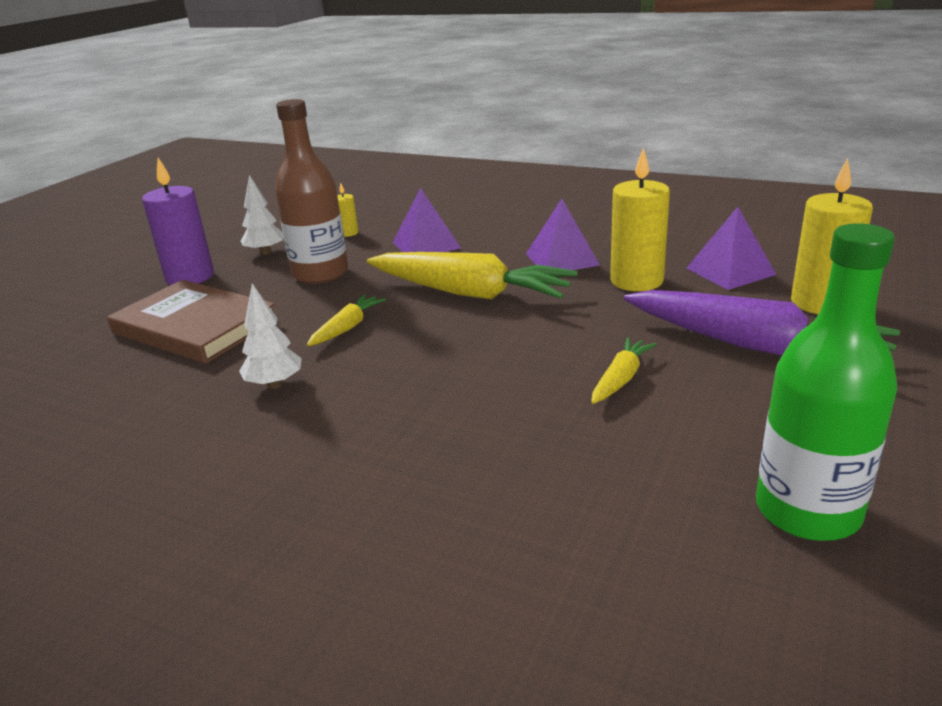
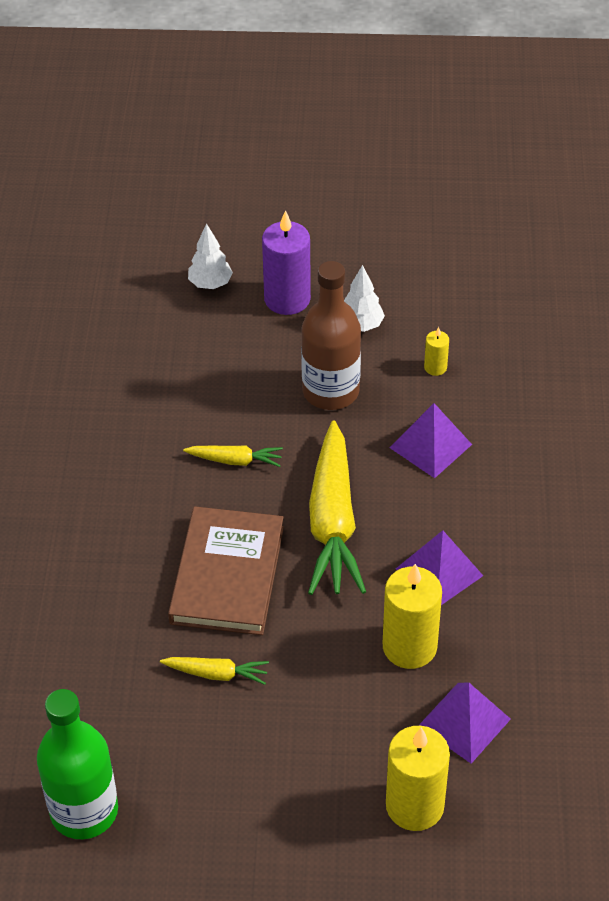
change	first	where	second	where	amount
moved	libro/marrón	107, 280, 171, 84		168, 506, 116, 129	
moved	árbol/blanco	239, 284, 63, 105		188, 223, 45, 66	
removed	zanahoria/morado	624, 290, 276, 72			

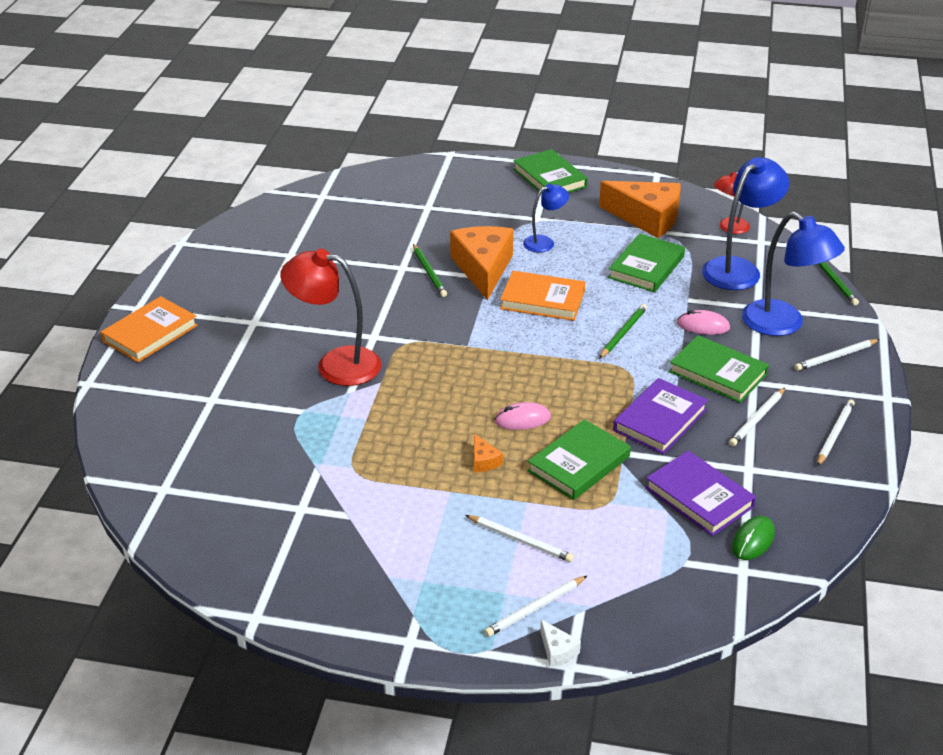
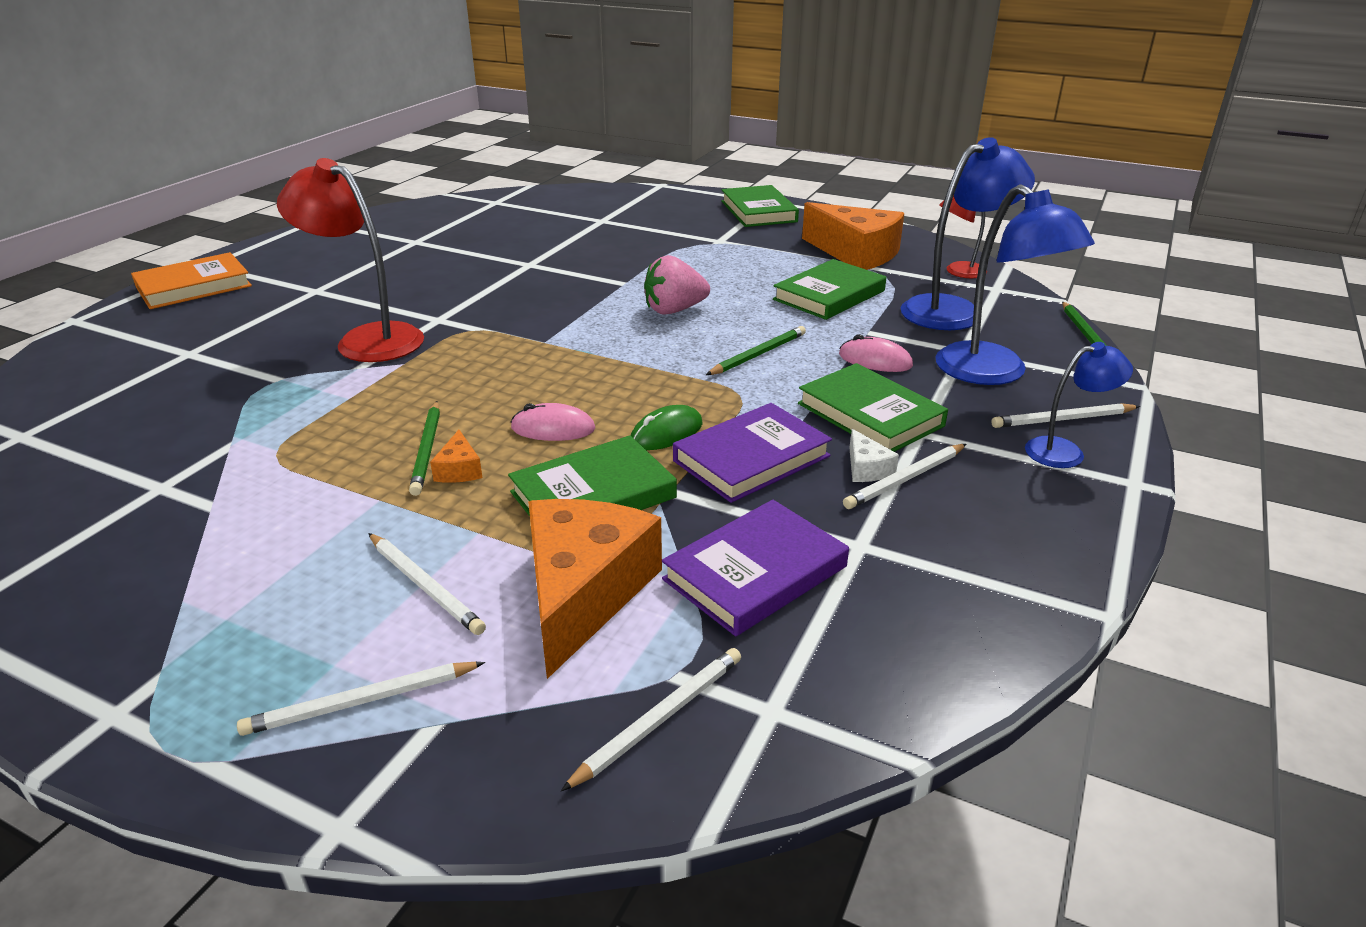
change	first	where	second	where	amount
moved	lámpara/azul	523, 184, 46, 69		1025, 342, 108, 126	
moved	queso/naranja	450, 226, 64, 74		528, 499, 134, 180	
moved	lápiz/verde	413, 244, 34, 53		409, 401, 31, 95	
replaced	libro/naranja	500, 271, 85, 50	fresa/rosa	644, 255, 66, 60	
moved	lápiz/blanco	817, 399, 38, 67		561, 648, 180, 143	
turned	libro/morado	645, 451, 111, 85		662, 500, 187, 136	75 degrees clockwise
moved	ratón/verde	732, 516, 43, 44		631, 405, 72, 45	
moved	queso/blanco	540, 620, 41, 48		850, 429, 49, 53	

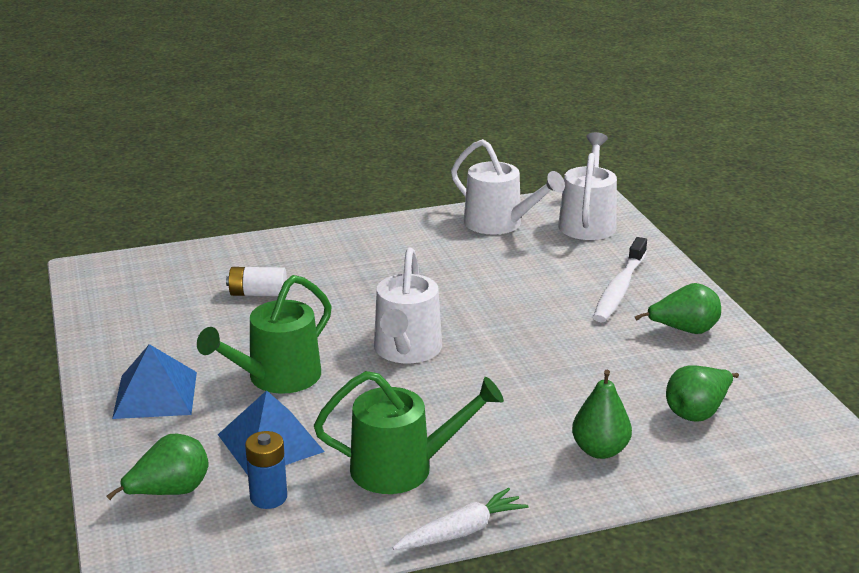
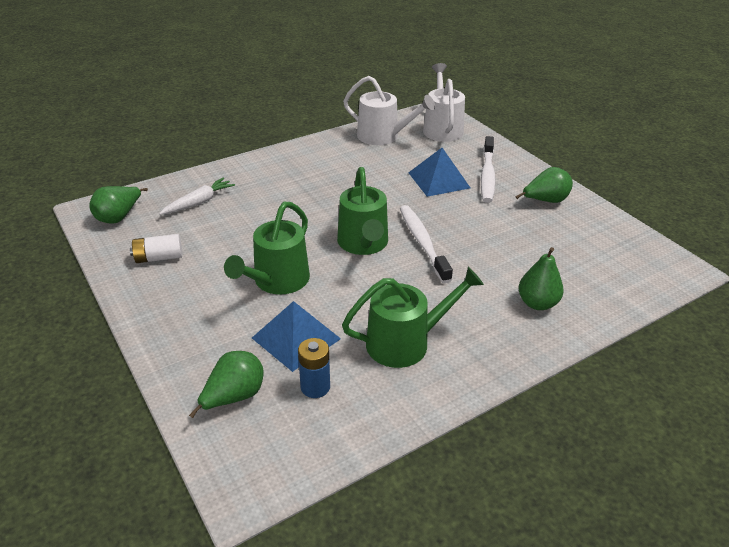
change	first	where	second	where	amount
recoloured	regadera/blanco	374, 247, 68, 116	regadera/verde	337, 167, 51, 88	
moved	pila/blanco	226, 267, 61, 29		130, 234, 53, 29	
moved	pirámide/azul	112, 344, 85, 75		408, 148, 62, 49	
moved	pera/verde	666, 365, 73, 56		89, 186, 59, 38	
moved	zanahoria/blanco	392, 488, 136, 62		159, 178, 76, 37	
added			cepillo de dientes/blanco	400, 205, 53, 78	

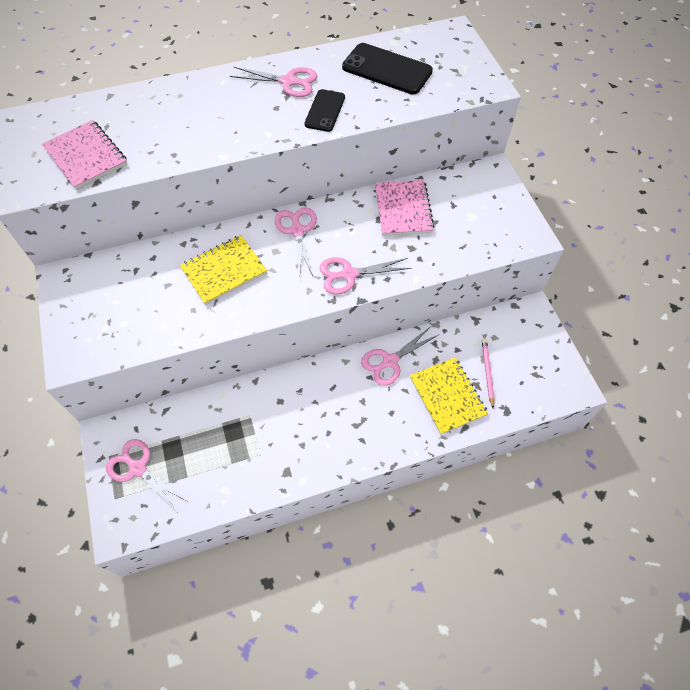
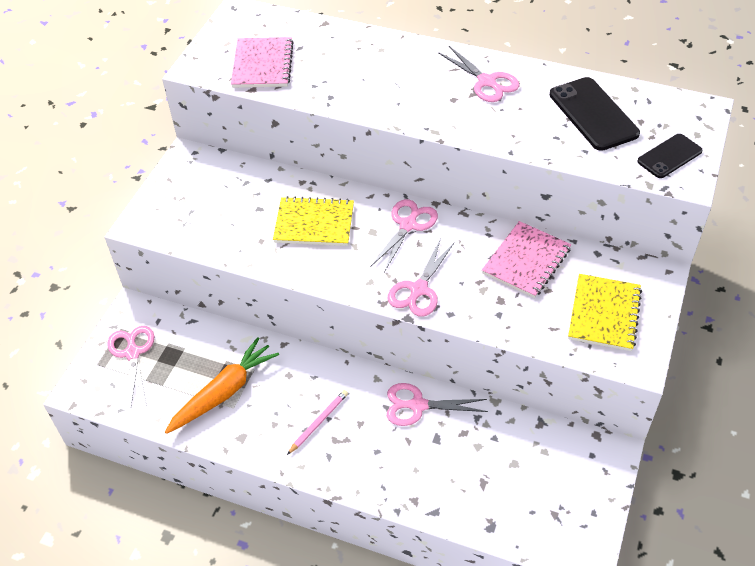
change	first	where	second	where	amount
moved	móvil/negro	304, 89, 41, 43		637, 134, 66, 44	
turned	tijeras/rosa	320, 257, 91, 38		388, 239, 66, 78	90 degrees counterclockwise
moved	lápiz/rosa	482, 339, 13, 69		287, 390, 61, 65	
moved	cuaderno/amarillo	410, 357, 78, 78		568, 274, 74, 77	
added			zanahoria/naranja	165, 337, 114, 97	

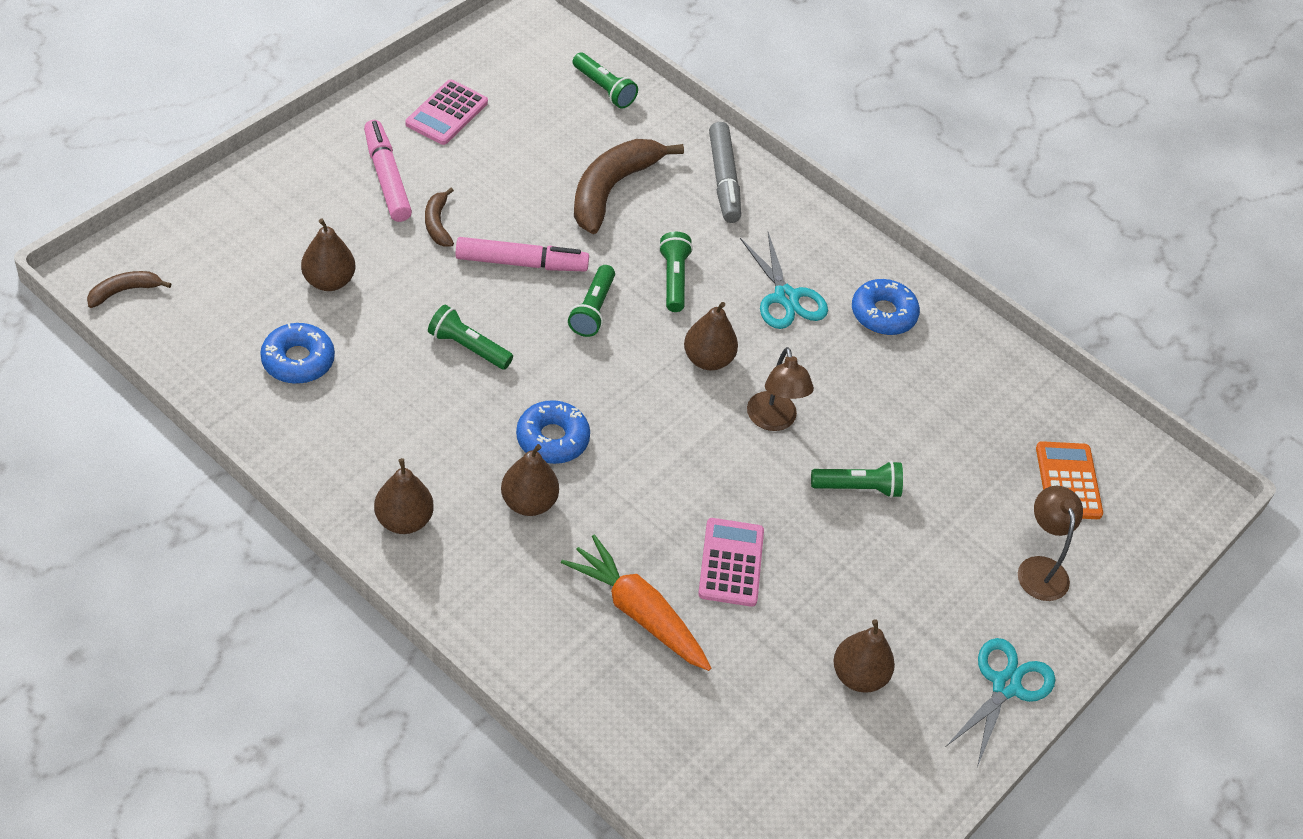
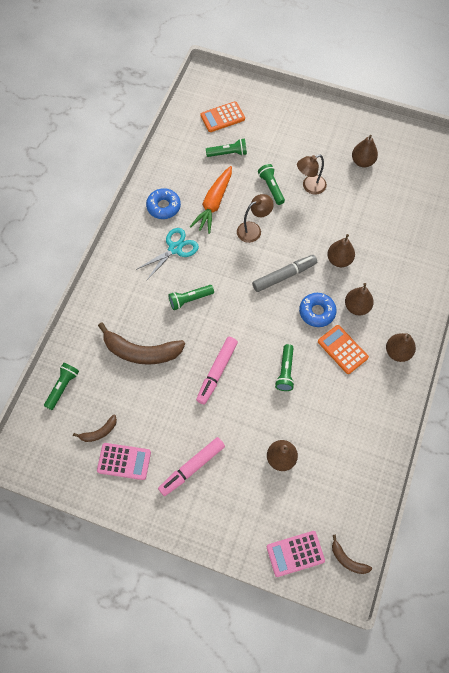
change	first	where	second	where	amount
moved	rotulador/gris	709, 122, 32, 101		252, 255, 65, 37	
moved	plátano/marrón	425, 188, 29, 59		73, 414, 44, 28	
turned	rotulador/rosa	456, 237, 133, 34		196, 337, 42, 67	135 degrees counterclockwise
moved	lámpara de mano/verde	568, 265, 47, 72		206, 138, 41, 19	
moved	pera/marrón	684, 302, 54, 68		327, 234, 28, 33	
removed	rosquilla/azul	260, 323, 75, 61			
moved	lámpara/marrón	1018, 486, 65, 115		297, 154, 30, 41	
moved	calculadora/rosa	698, 518, 66, 89		267, 531, 58, 46	
moved	zanahoria/naranja	561, 534, 150, 137		190, 166, 42, 68	
removed	tijeras/turquesa	947, 638, 108, 129			
added			calculadora/naranja	318, 325, 51, 49	

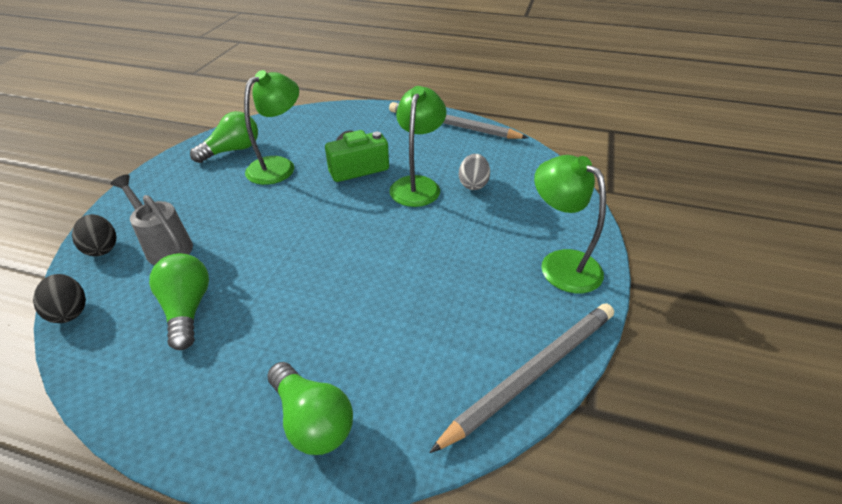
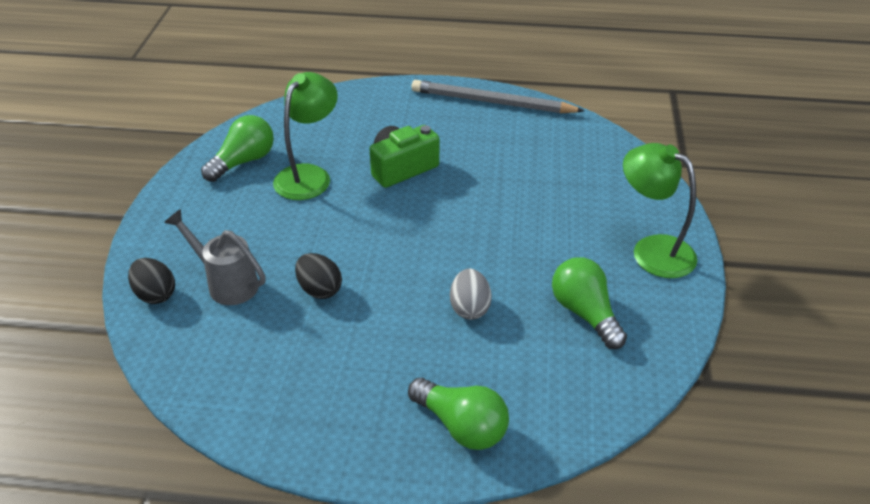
change	first	where	second	where	amount
removed	lámpara/verde	389, 86, 58, 121			
moved	huevo/gris	459, 154, 31, 36		450, 268, 42, 52	
moved	bombilla/verde	149, 253, 60, 97		552, 257, 75, 92	
moved	huevo/negro	33, 274, 53, 49		295, 253, 47, 46	
removed	lápiz/gris	429, 304, 185, 149			

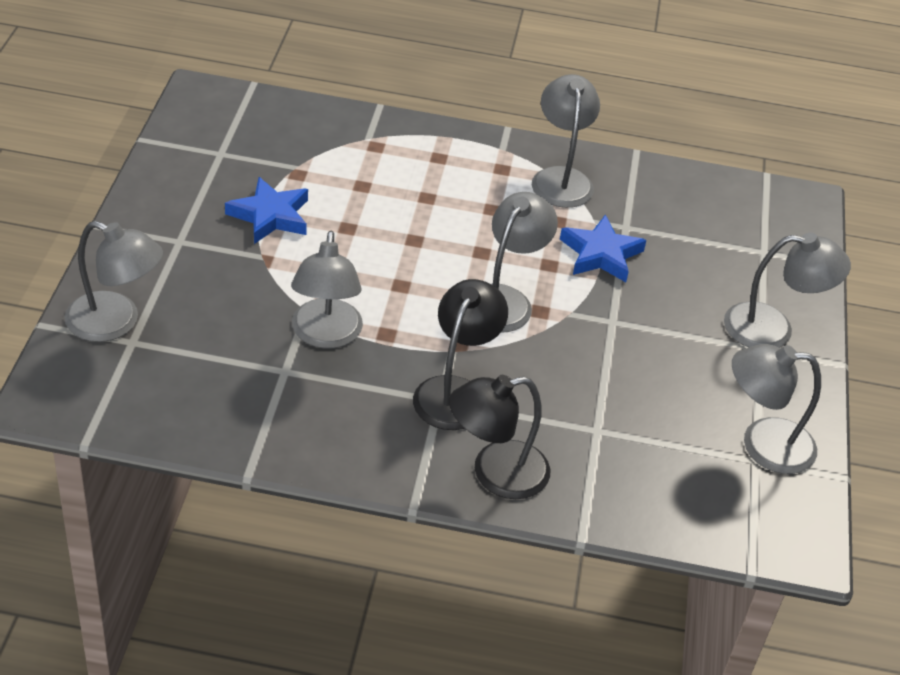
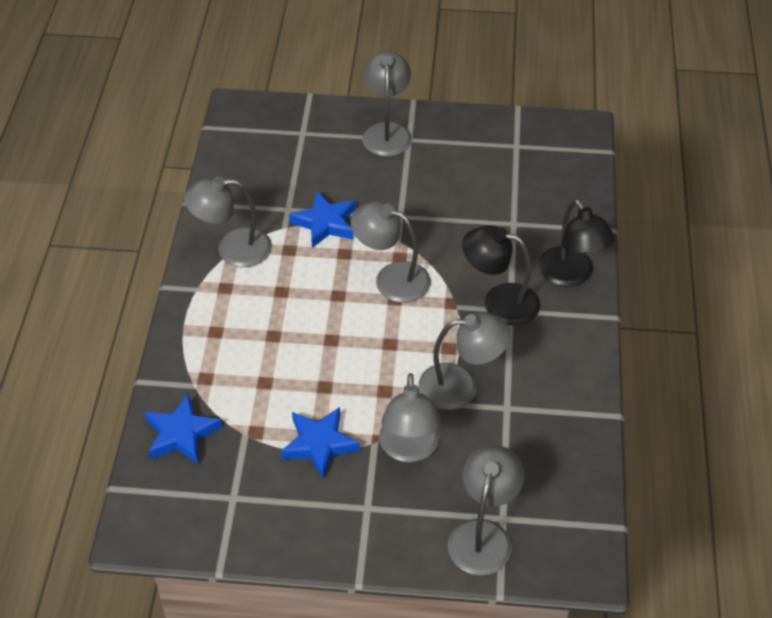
change	first	where	second	where	amount
moved	lámpara/gris	732, 344, 89, 130		379, 373, 62, 89	
added			estrella/azul	144, 393, 78, 71	

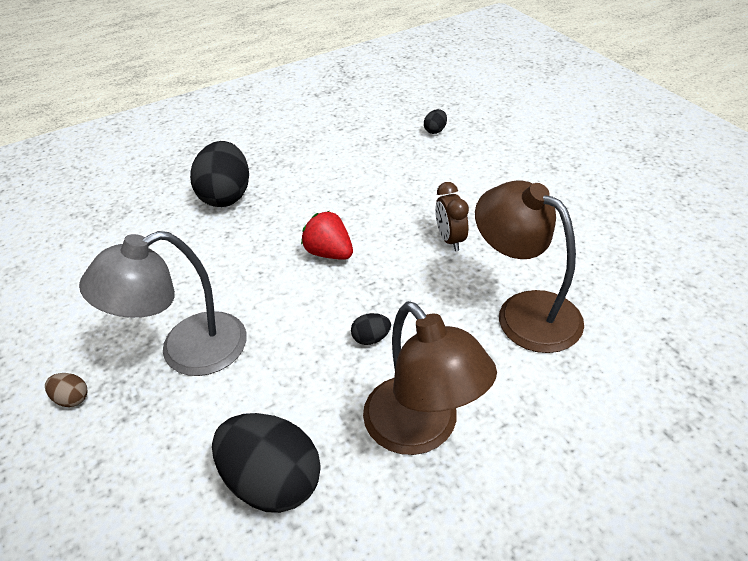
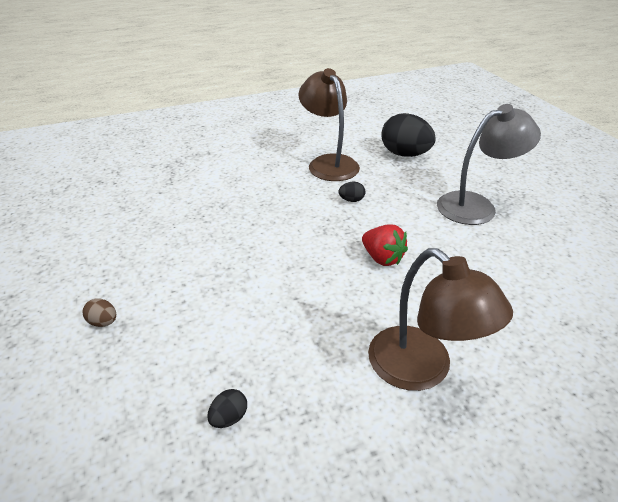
change	first	where	second	where	amount
removed	huevo/negro	190, 141, 59, 66			
moved	lámpara/marrón	475, 181, 109, 172		368, 248, 145, 143	
removed	despertador/marrón	435, 182, 34, 69			
moved	huevo/marrón	45, 373, 43, 34		82, 298, 34, 29	

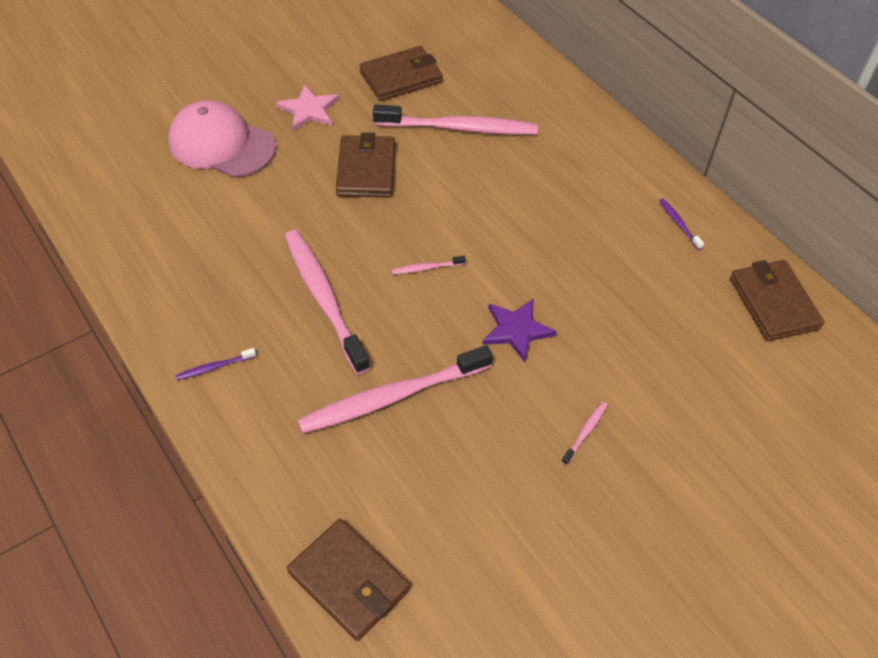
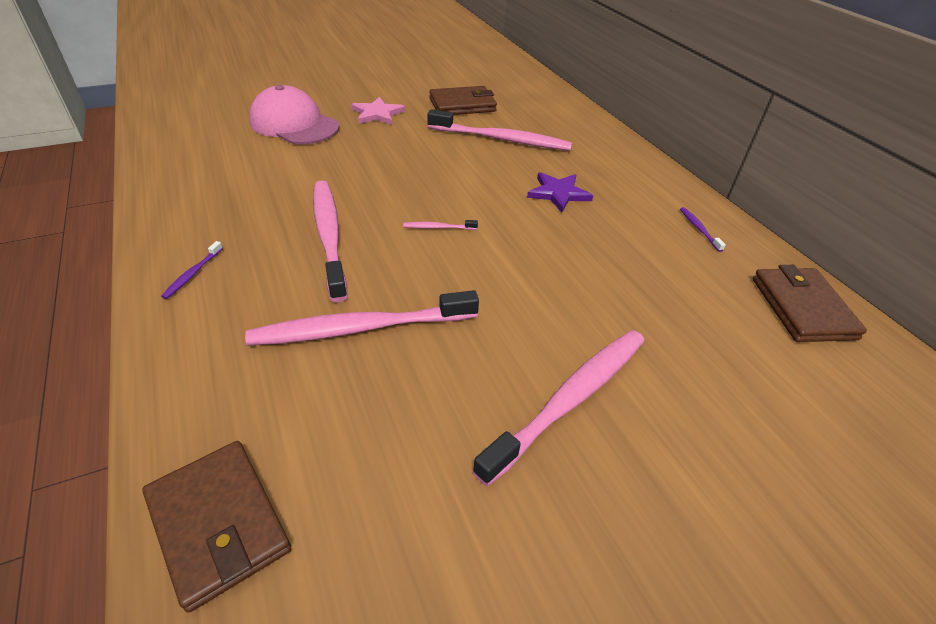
change	first	where	second	where	amount
removed	cartera/marrón	336, 132, 59, 66			
moved	estrella/morado	482, 299, 75, 63		527, 172, 66, 41	
turned	cepillo de dientes/morado	176, 348, 80, 32		161, 241, 62, 58	60 degrees counterclockwise
resized	cepillo de dientes/rosa	561, 401, 47, 64		473, 330, 172, 156	x2.48

